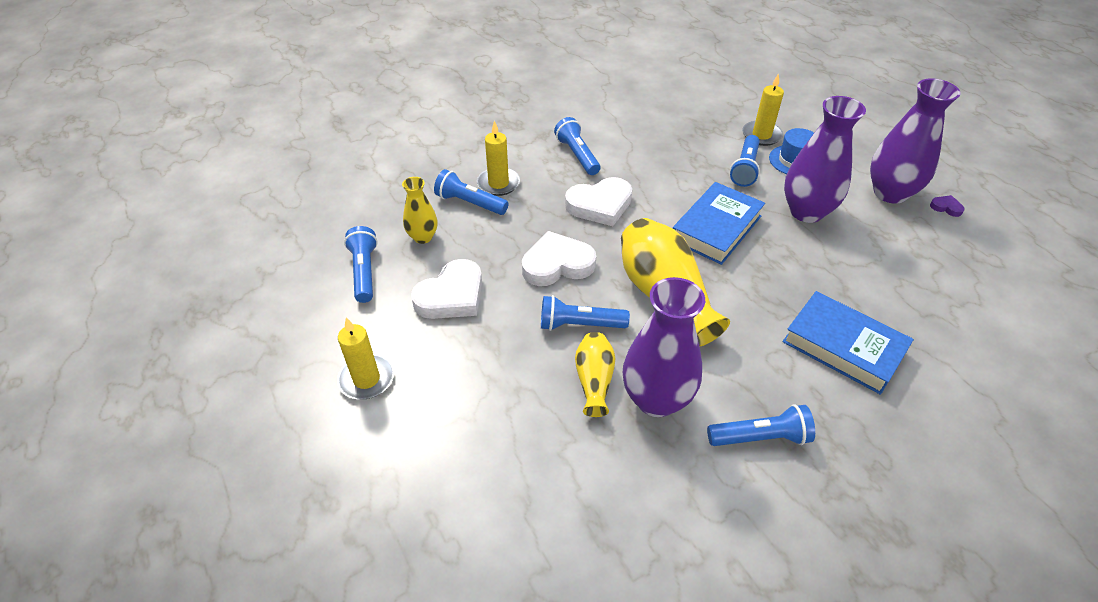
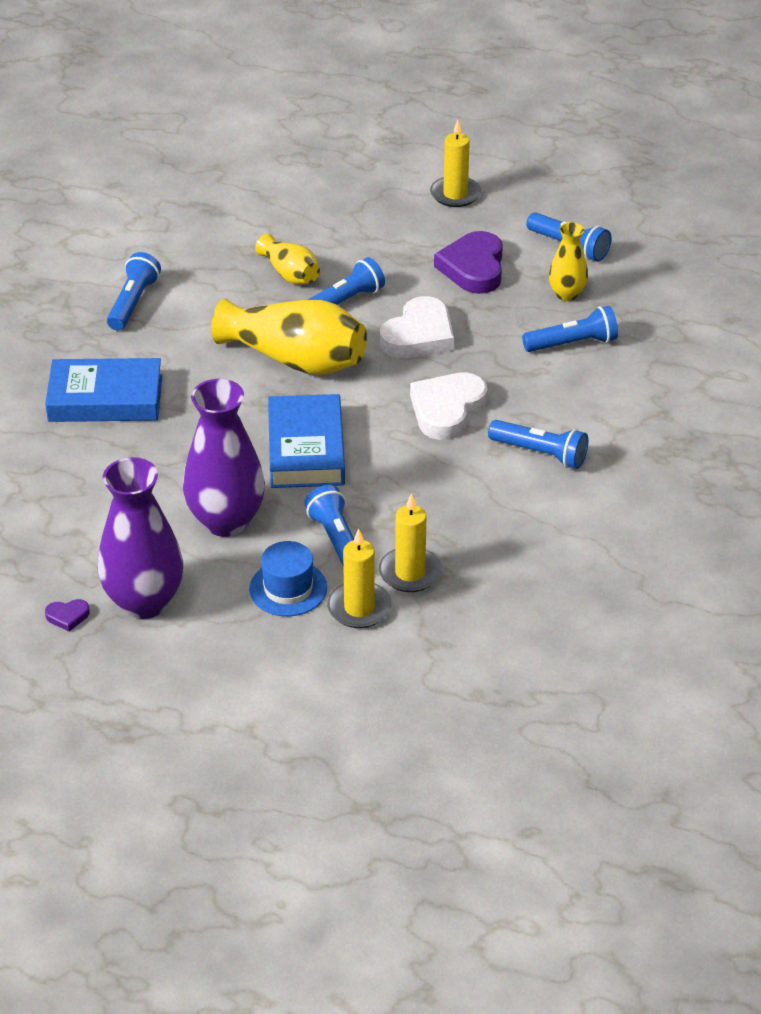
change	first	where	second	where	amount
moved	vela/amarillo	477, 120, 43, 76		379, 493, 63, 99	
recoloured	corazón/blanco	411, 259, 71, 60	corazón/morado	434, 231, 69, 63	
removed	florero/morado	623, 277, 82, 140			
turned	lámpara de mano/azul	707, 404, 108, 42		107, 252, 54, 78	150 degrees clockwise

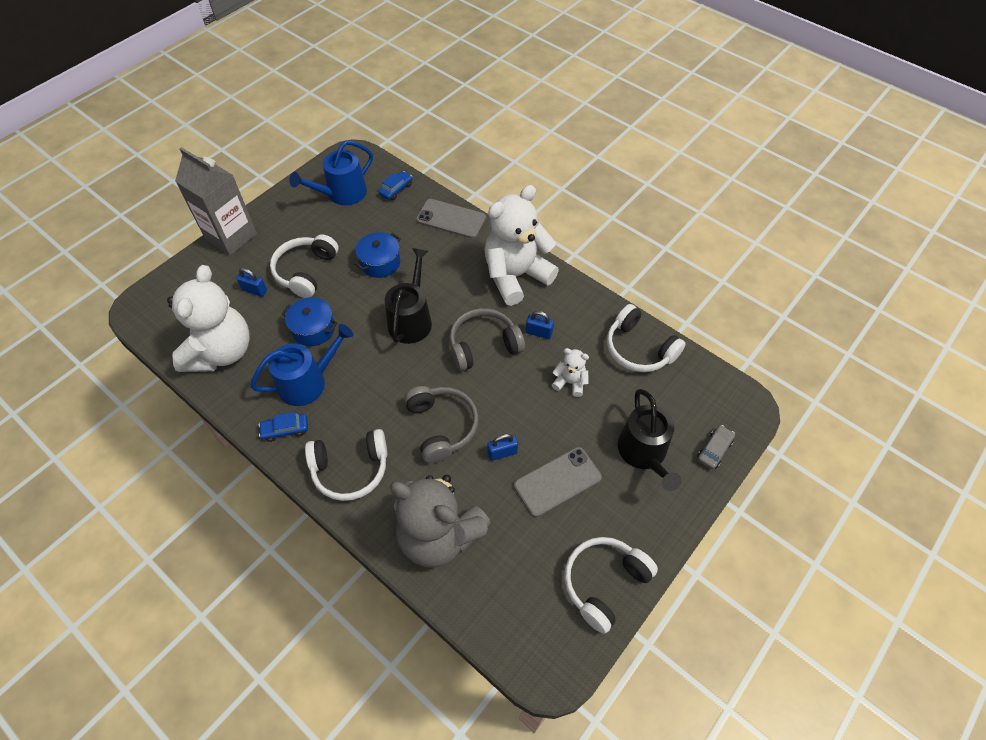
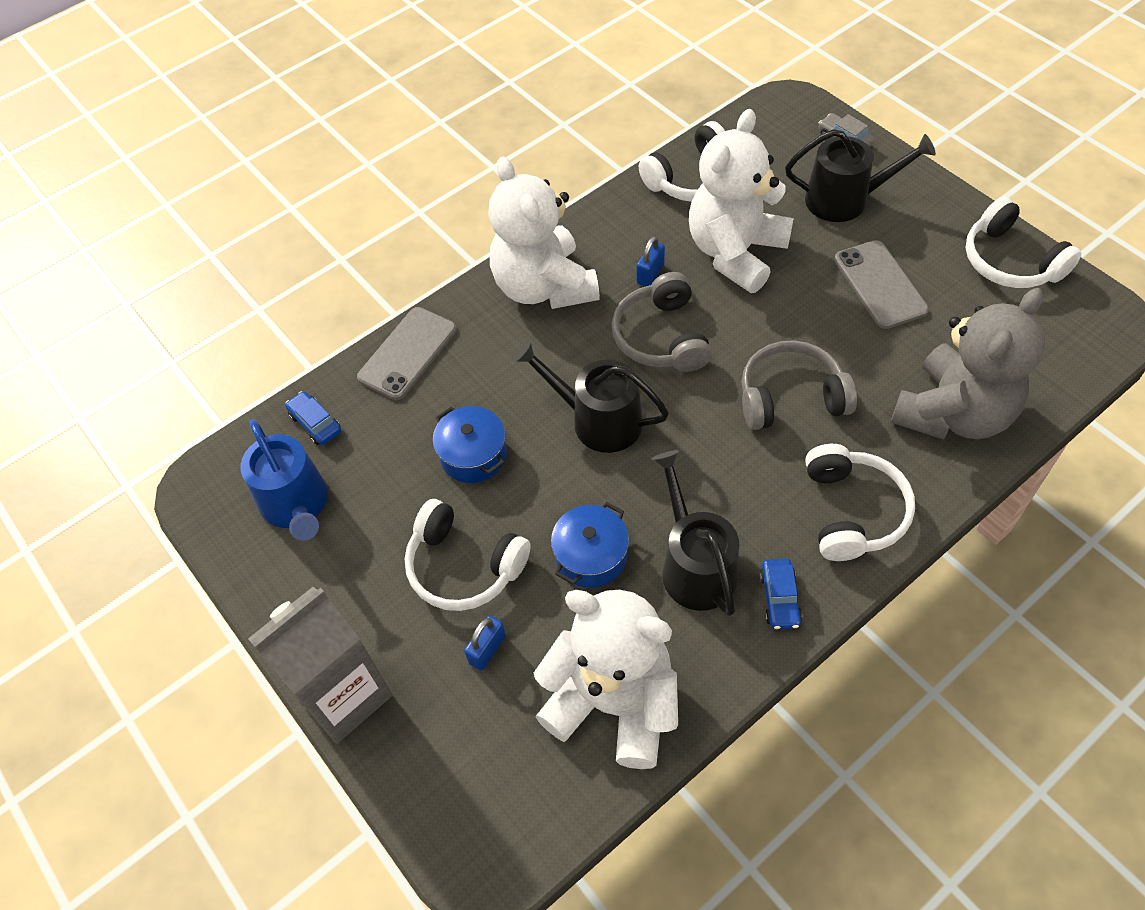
change	first	where	second	where	amount
recoloured	regadera/azul	250, 324, 104, 82	regadera/negro	652, 450, 87, 167	
resized	osito/blanco	552, 348, 37, 49		689, 109, 105, 184	x2.29
removed	candado/azul	488, 434, 30, 27			

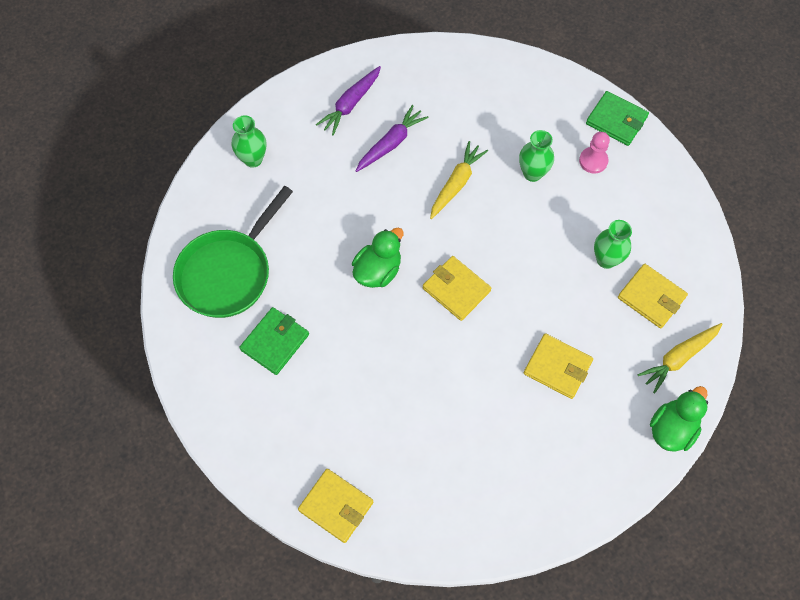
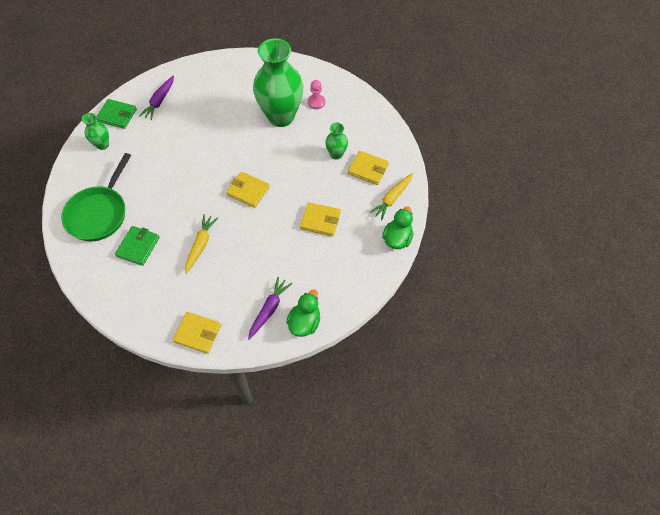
change	first	where	second	where	amount
moved	cartera/verde	586, 91, 63, 55		96, 99, 41, 30	
moved	zanahoria/morado	356, 105, 73, 67		248, 277, 44, 63	
resized	florero/verde	519, 130, 35, 52		253, 38, 50, 89	x2.22
moved	zanahoria/amarillo	430, 141, 58, 78		185, 214, 33, 60	
moved	pato/verde	352, 228, 51, 60		286, 289, 34, 48	

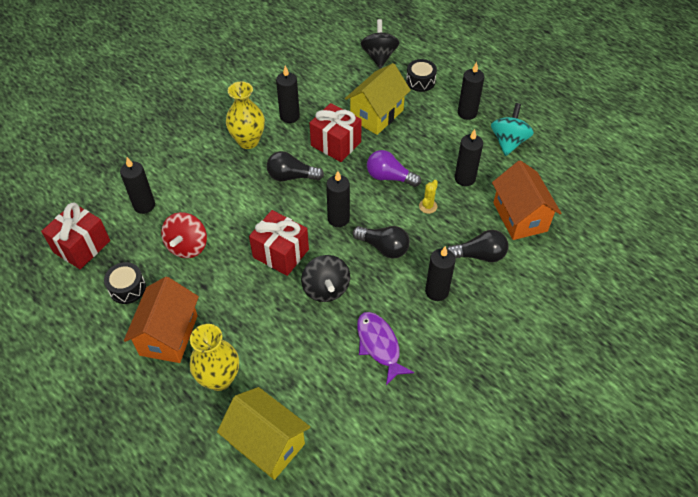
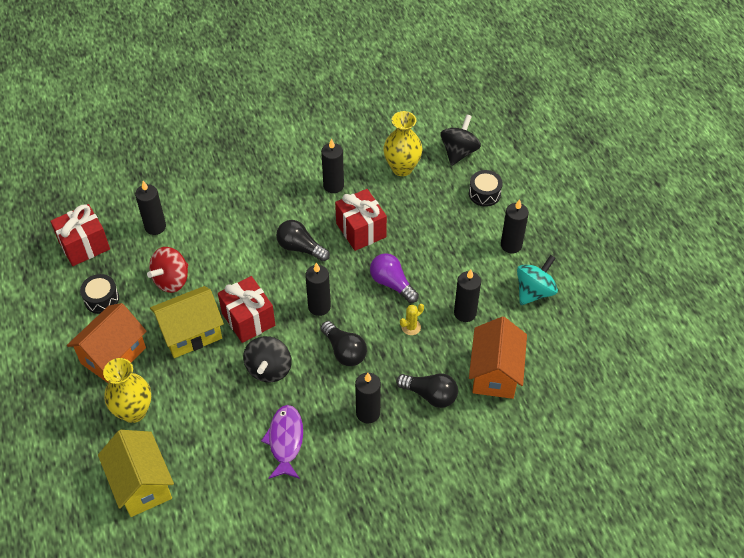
change	first	where	second	where	amount
moved	casa/amarillo	345, 63, 66, 72		150, 286, 74, 72	
moved	florero/amarillo	226, 81, 39, 68		383, 111, 39, 65	

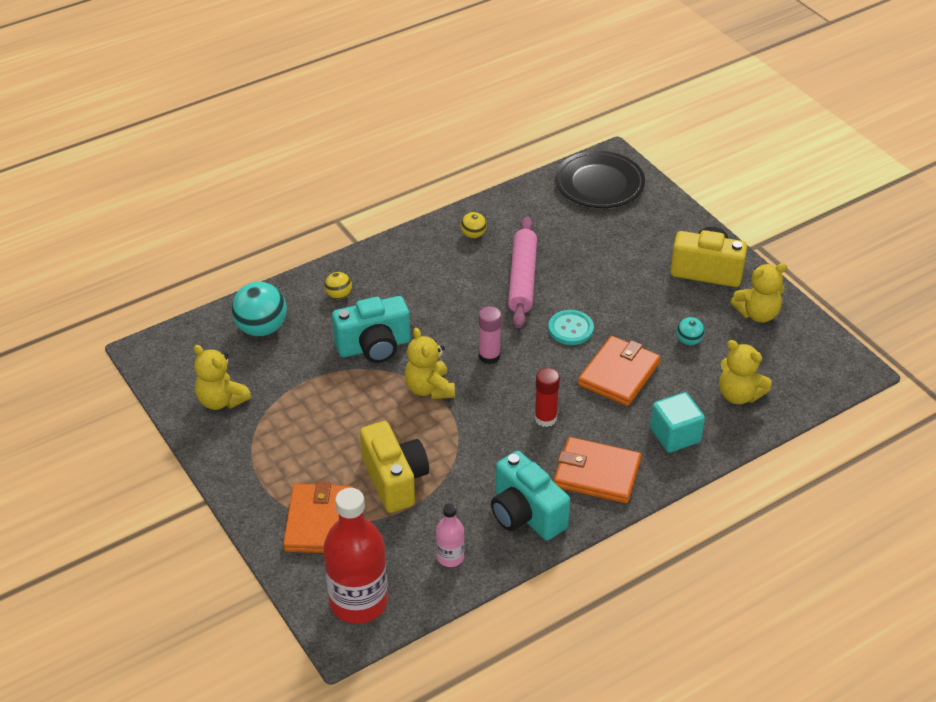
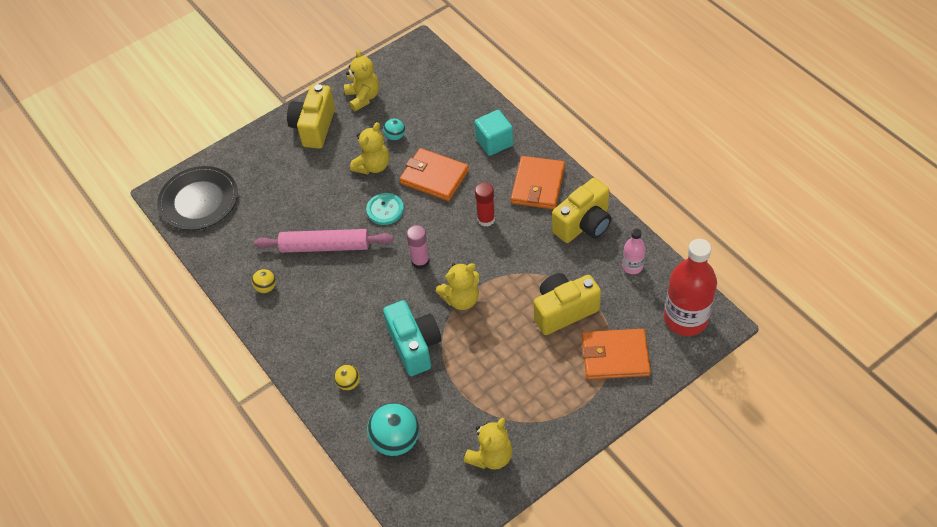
change	first	where	second	where	amount
moved	osito/amarillo	719, 340, 53, 64		350, 122, 39, 53	
recoloured	cámara/turquesa	491, 451, 79, 89	cámara/amarillo	552, 178, 59, 65	

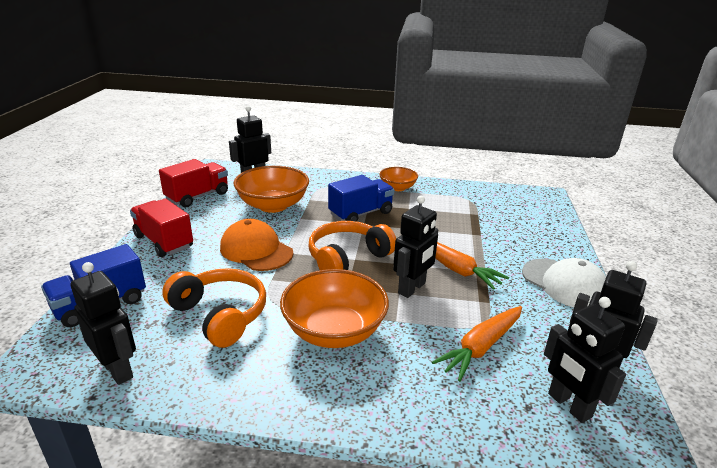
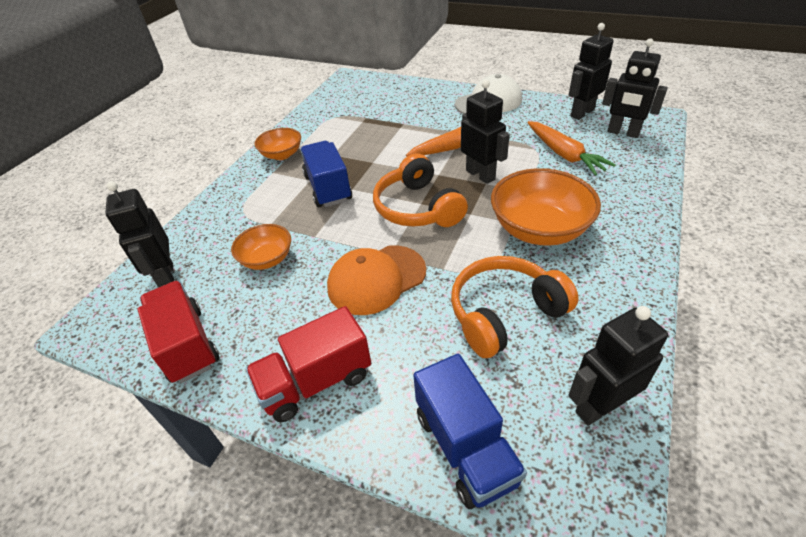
change	first	where	second	where	amount
resized	cuenco/naranja	234, 166, 75, 47		231, 224, 60, 46	x0.57
turned	robot/negro	544, 297, 82, 126		602, 38, 66, 100	45 degrees clockwise

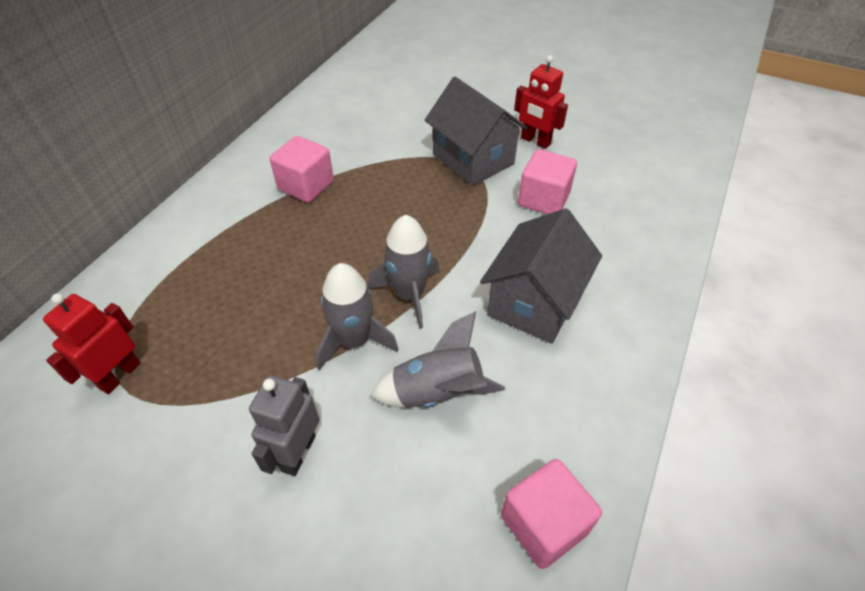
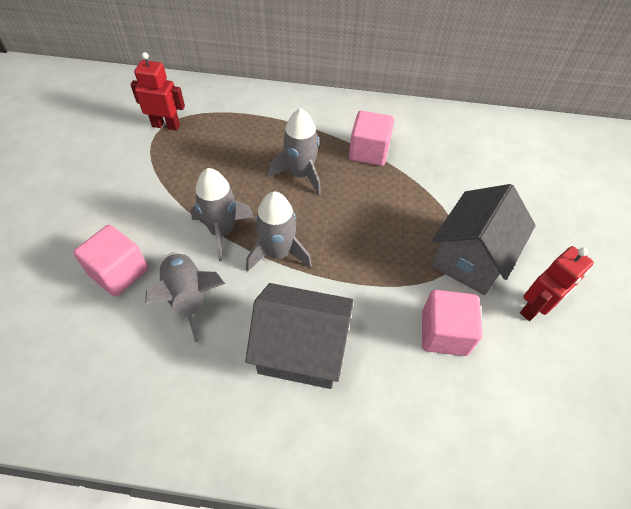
change	first	where	second	where	amount
turned	robot/rojo	514, 55, 54, 94		520, 246, 74, 75	150 degrees counterclockwise
removed	robot/gris	249, 375, 70, 101			
moved	cubo/rosa	501, 459, 101, 110		73, 225, 75, 71	
added			cohete/gris	268, 108, 53, 87	

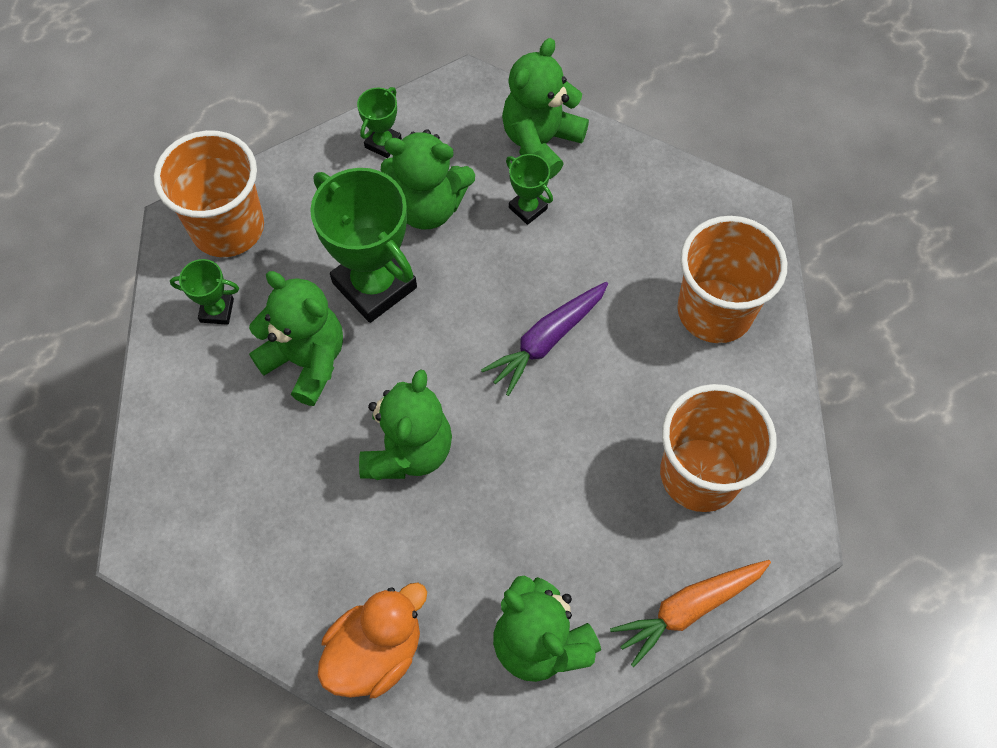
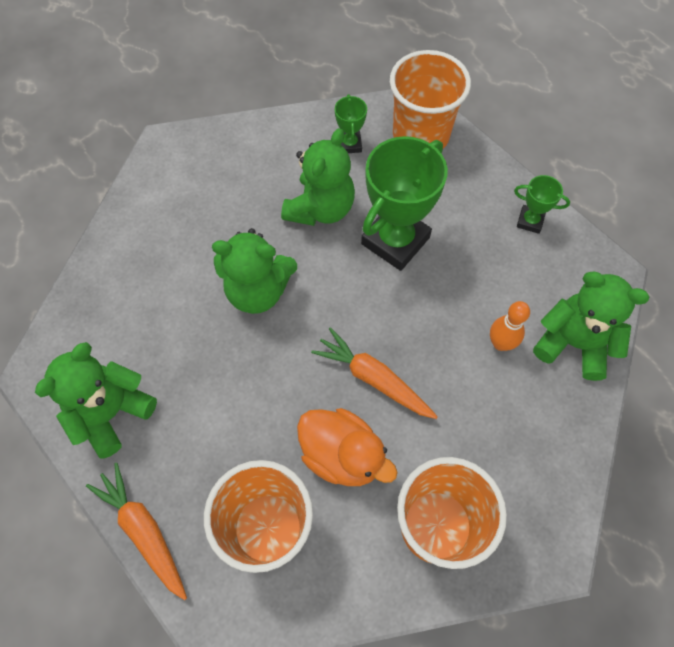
change	first	where	second	where	amount
removed	osito/verde	381, 129, 94, 100			
replaced	trofeo/verde	506, 154, 47, 71	bolo/naranja	490, 301, 40, 50	
recoloured	zanahoria/morado	481, 282, 127, 114	zanahoria/naranja	311, 327, 127, 92	
moved	pato/naranja	318, 583, 109, 115		297, 408, 101, 78	

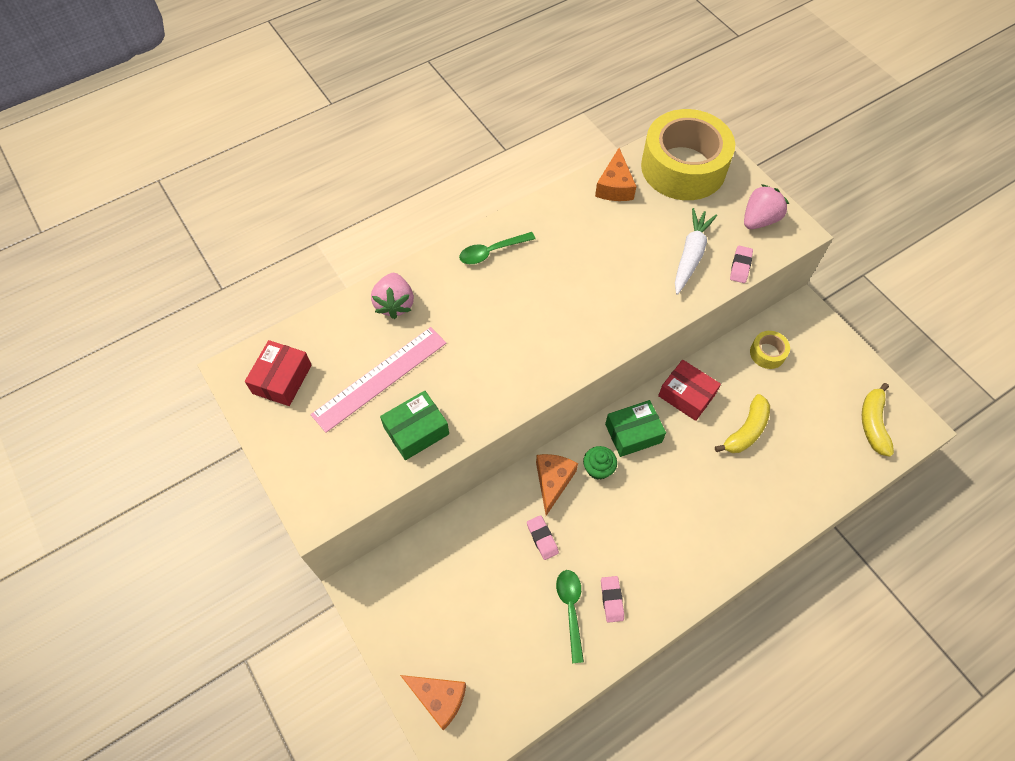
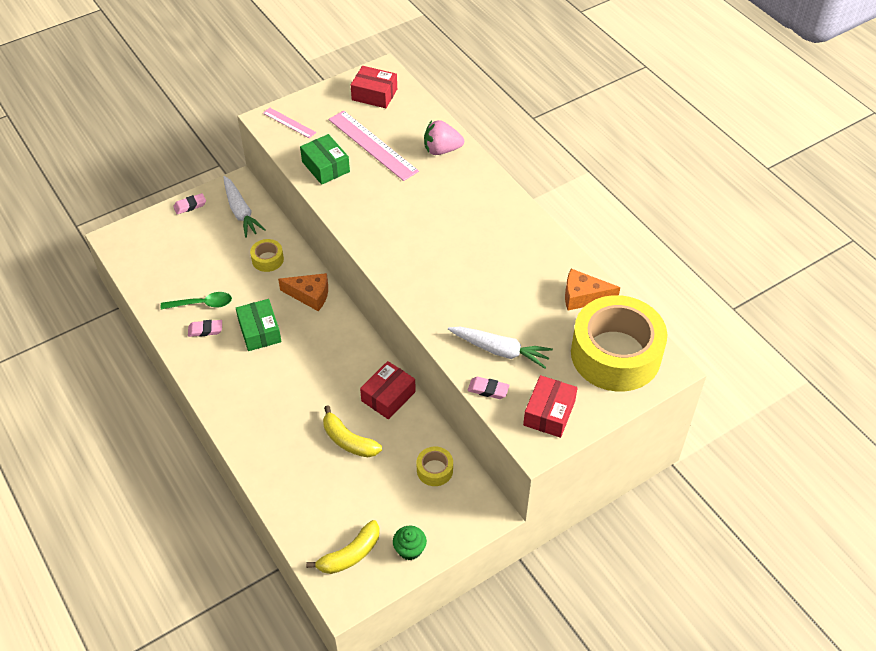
change	first	where	second	where	amount
replaced	fresa/rosa	744, 184, 45, 45	caja/rojo	523, 375, 55, 63	
removed	cuchara/verde	459, 232, 76, 32			
turned	plátano/amarillo	862, 383, 32, 74		306, 520, 74, 54	135 degrees clockwise
moved	caja/verde	605, 400, 61, 57		236, 299, 46, 52	
moved	magdalena/verde	583, 446, 34, 34		393, 526, 34, 34	
moved	goma de borrar/rosa	527, 515, 32, 45		173, 193, 33, 21	
removed	queso/naranja	400, 675, 66, 55			
added			regla/rosa	263, 108, 53, 30	
added			zanahoria/blanco	223, 176, 43, 62	
added			cinta adhesiva/amarillo	250, 239, 34, 33	

